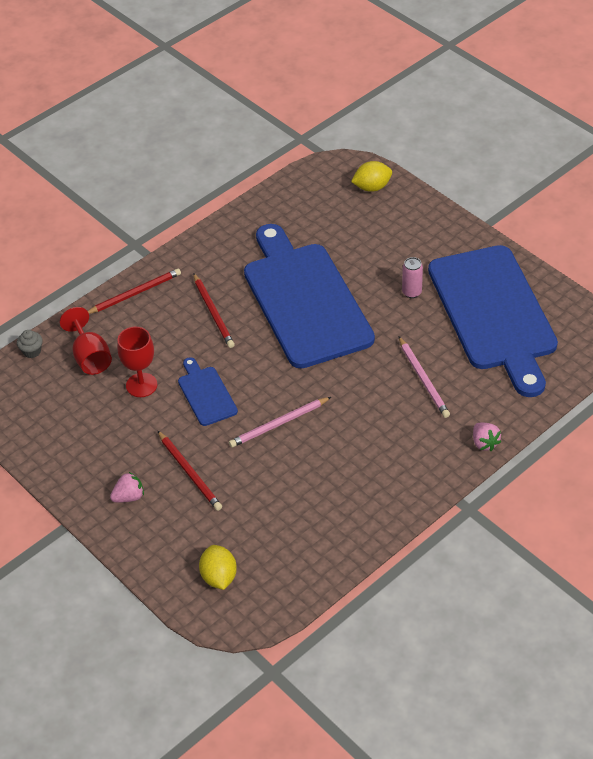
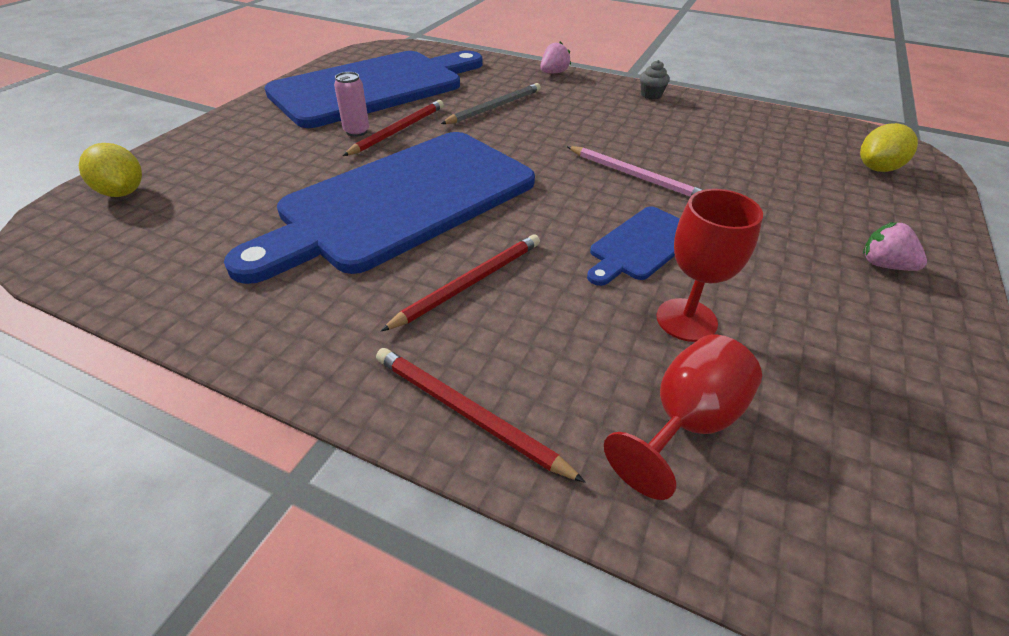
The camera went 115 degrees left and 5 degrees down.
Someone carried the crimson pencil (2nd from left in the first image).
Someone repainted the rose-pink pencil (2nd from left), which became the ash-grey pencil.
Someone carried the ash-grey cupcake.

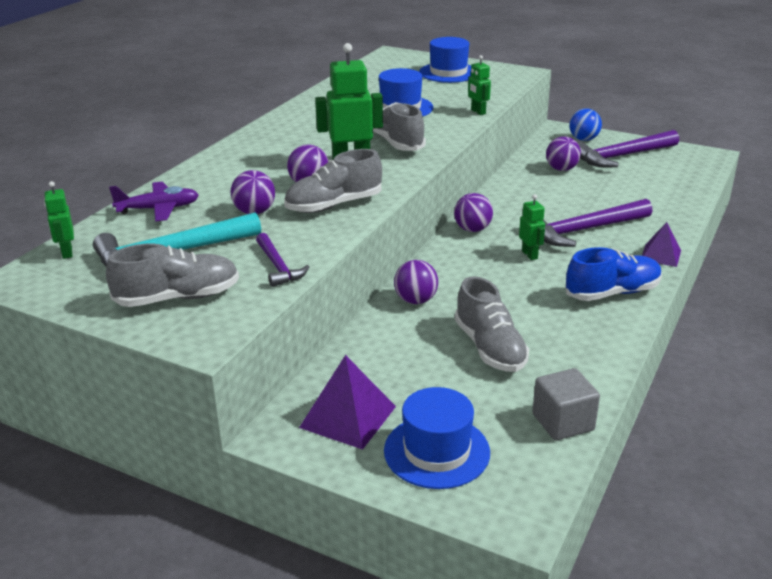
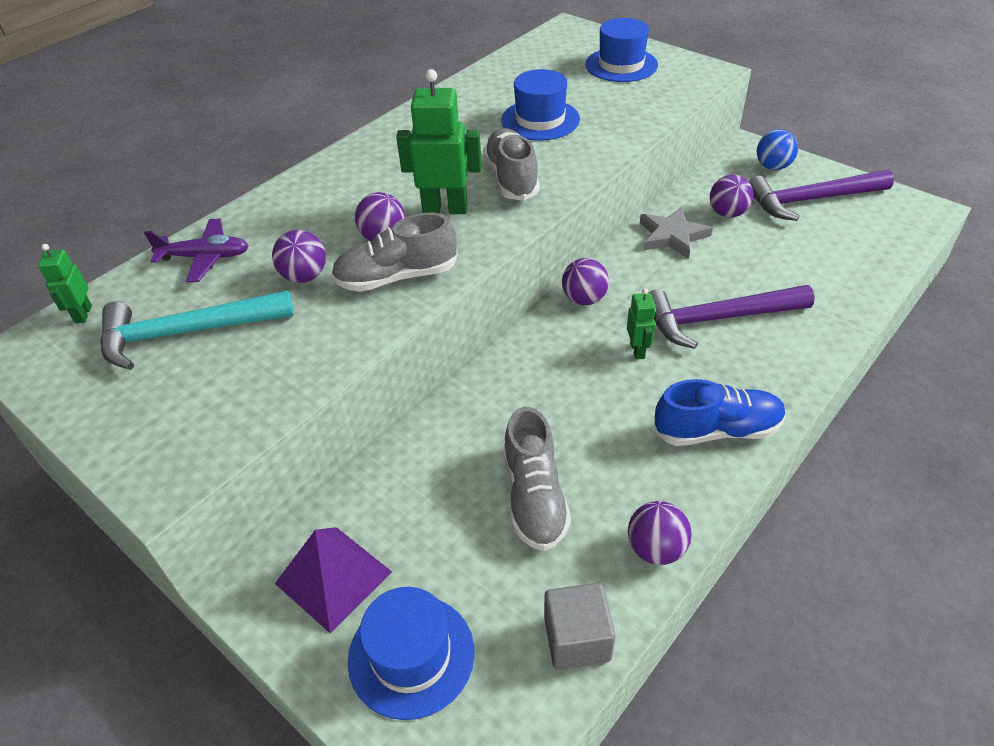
The camera went 15 degrees right and 15 degrees up.
Someone carried the purple ball (3rd from left in the first image).
Someone put down the ash-grey star shape.
Someone took away the ash-grey shoe (1st from left).
Someone took away the purple claw hammer (1st from left).
Someone took away the green robot (3rd from left).
Someone took away the purple solid pyramid (2nd from left).

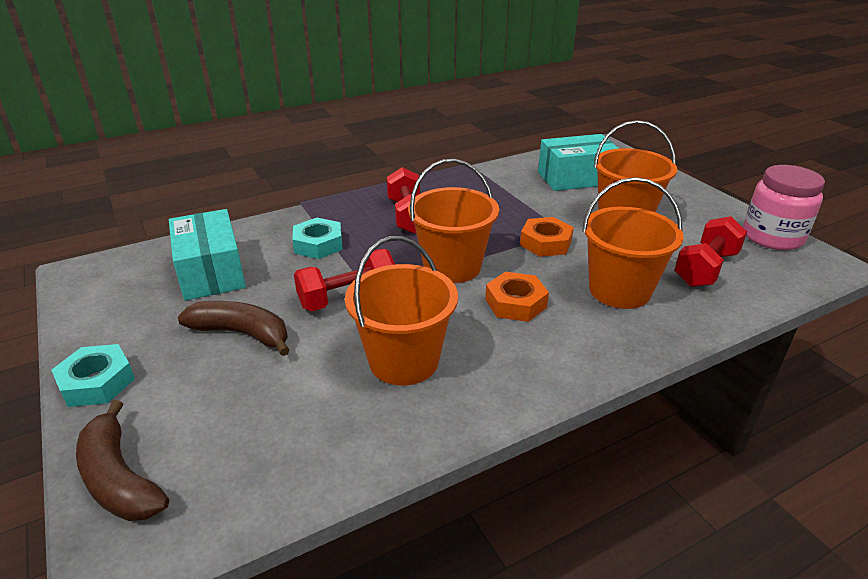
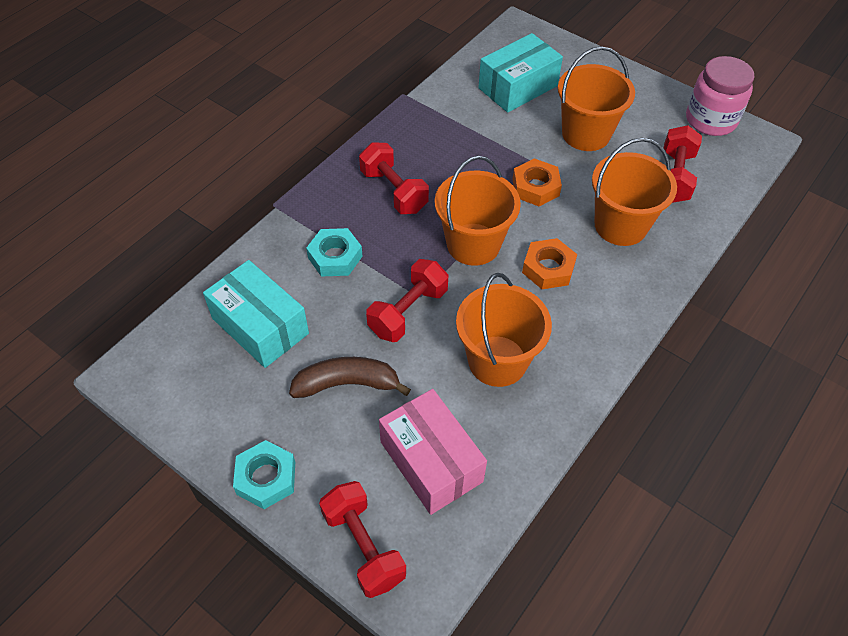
The camera went 25 degrees left and 20 degrees up.
Someone swapped the russet toy banana (1st from left) for the crimson dumbbell (1st from left).
Someone put down the rose-pink parcel.

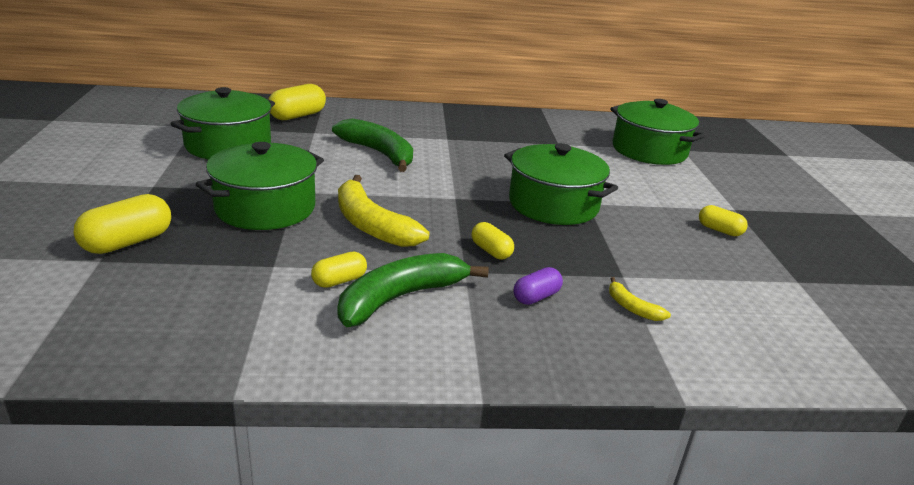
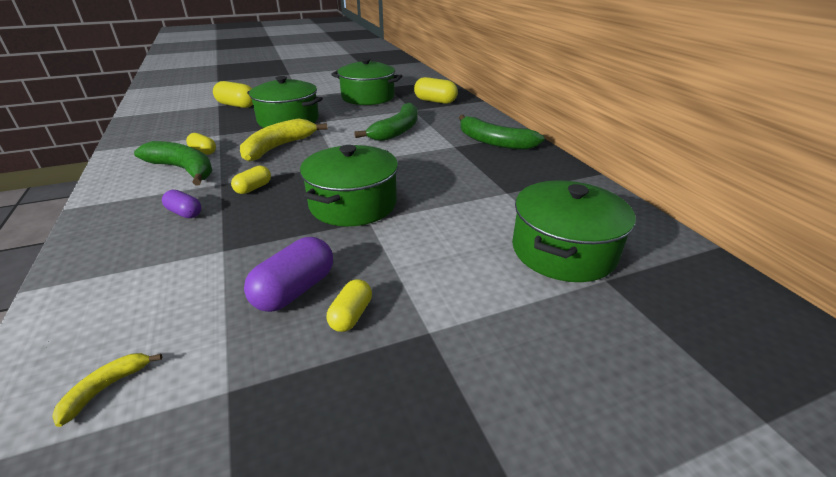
The camera went 75 degrees right and 5 degrees up.
Someone carried the bright yellow toy banana (2nd from left in the first image).
Someone put down the purple capsule (2nd from left).
Someone put down the green toy banana (3rd from left).

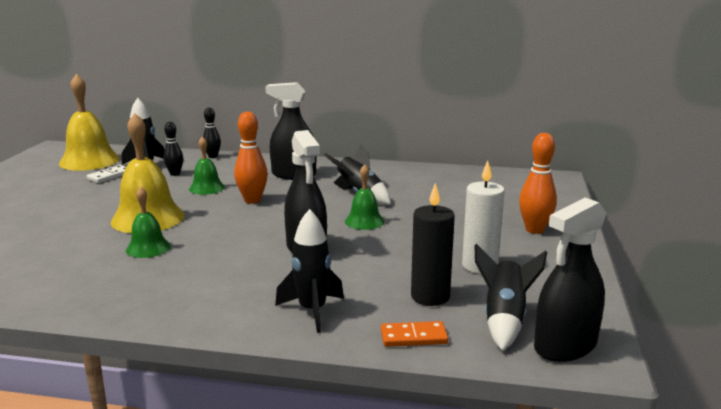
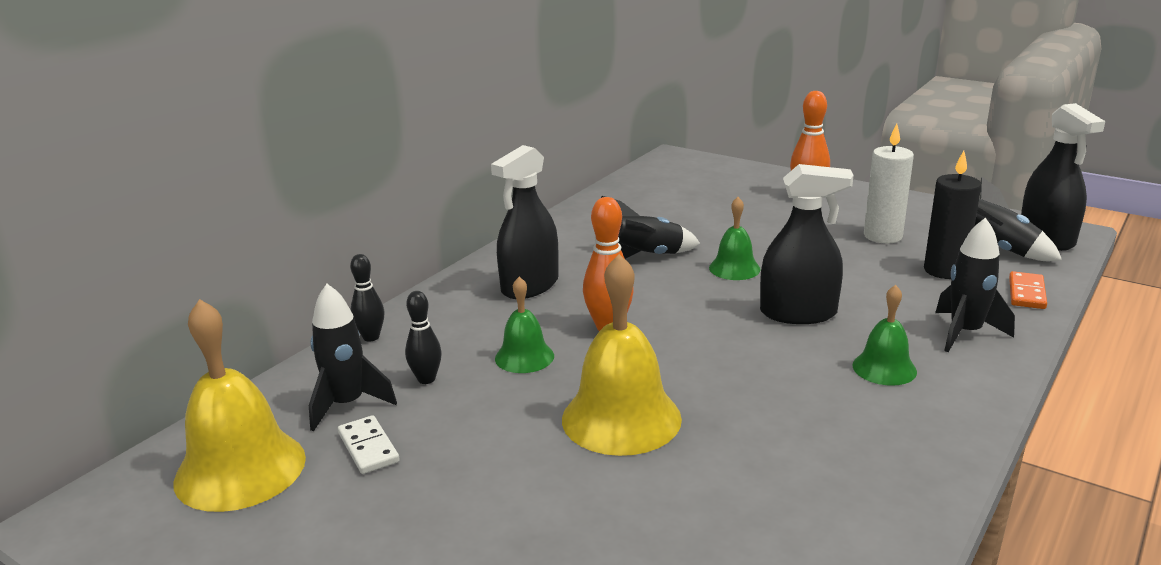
The camera went 65 degrees left and 5 degrees up.
Someone carried the green school bell (1st from left in the first image).

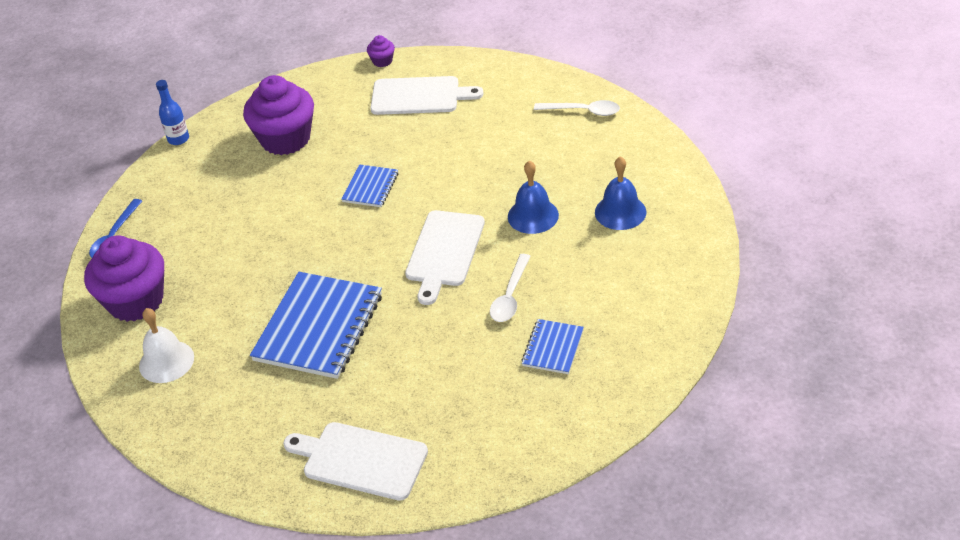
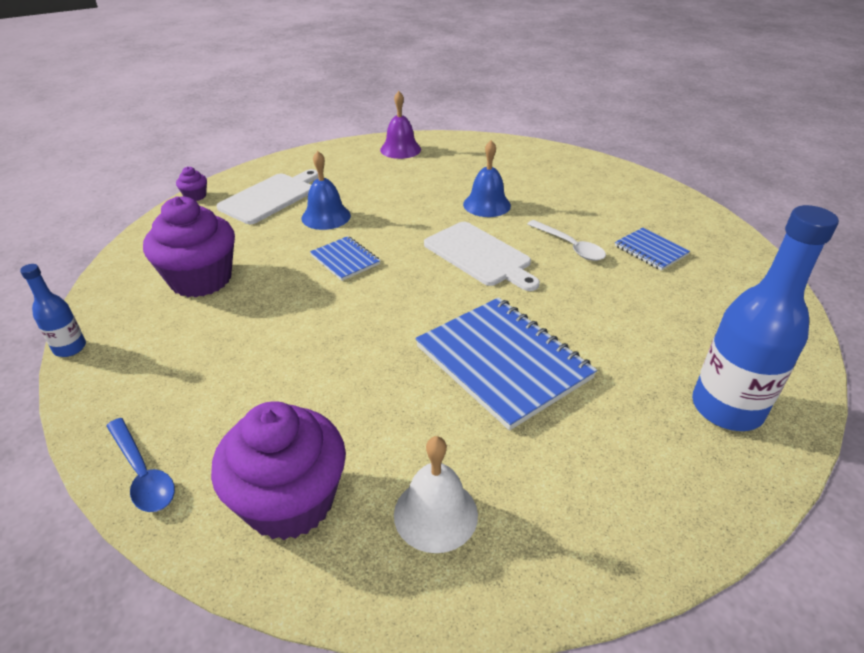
The camera went 60 degrees left and 5 degrees down.
Someone carried the cobalt school bell (2nd from left in the first image).
Someone swapped the white teaspoon (2nd from left) for the purple school bell.
Someone swapped the white bread board (1st from left) for the cobalt flask (2nd from left).

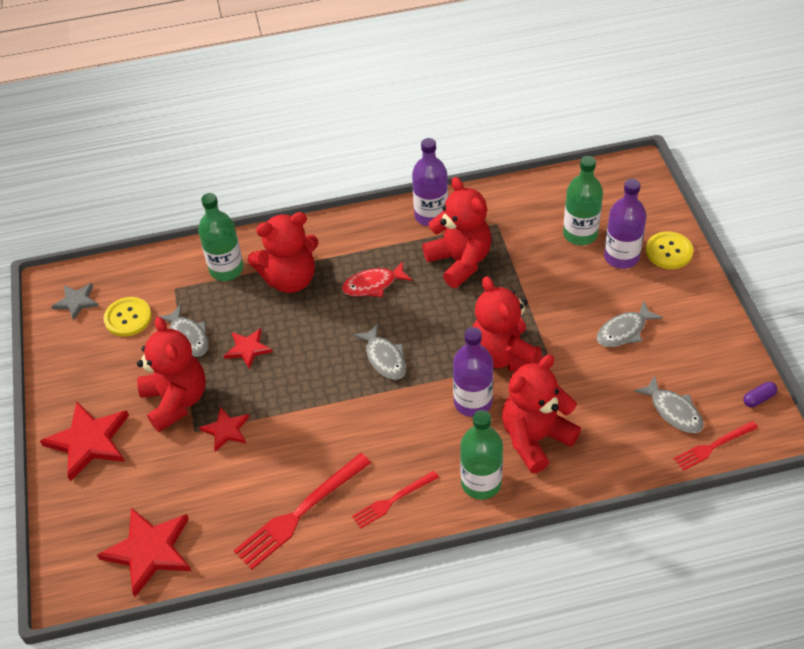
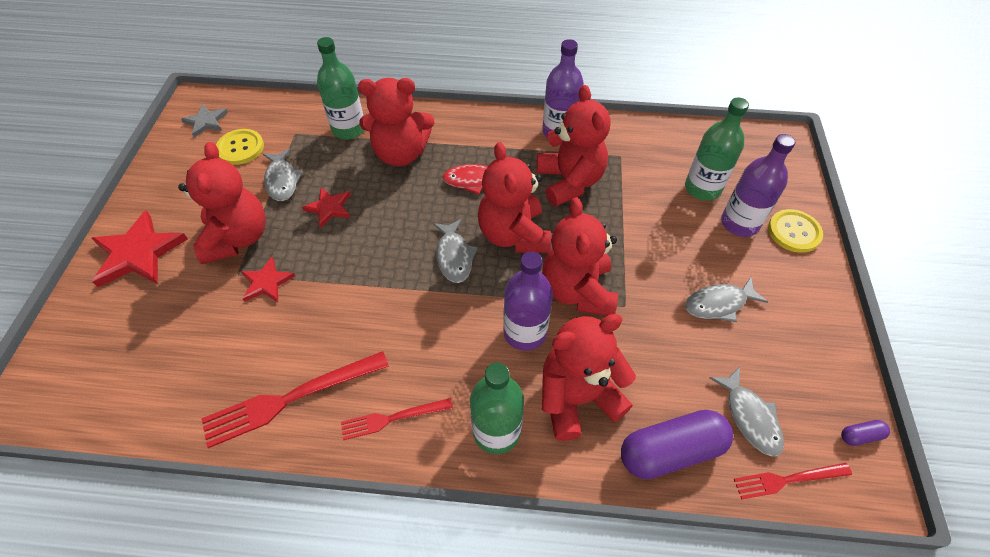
The camera went 15 degrees right and 5 degrees up.
Someone put down the crimson stuffed bear (3rd from left).
Someone put down the purple capsule (1st from left).
Someone took away the crimson star shape (2nd from left).

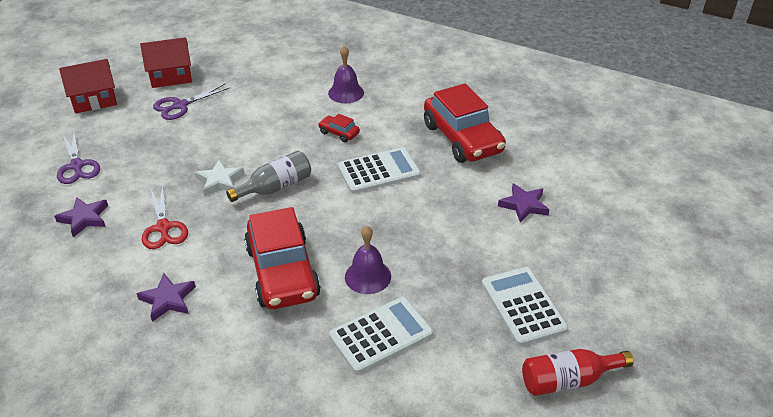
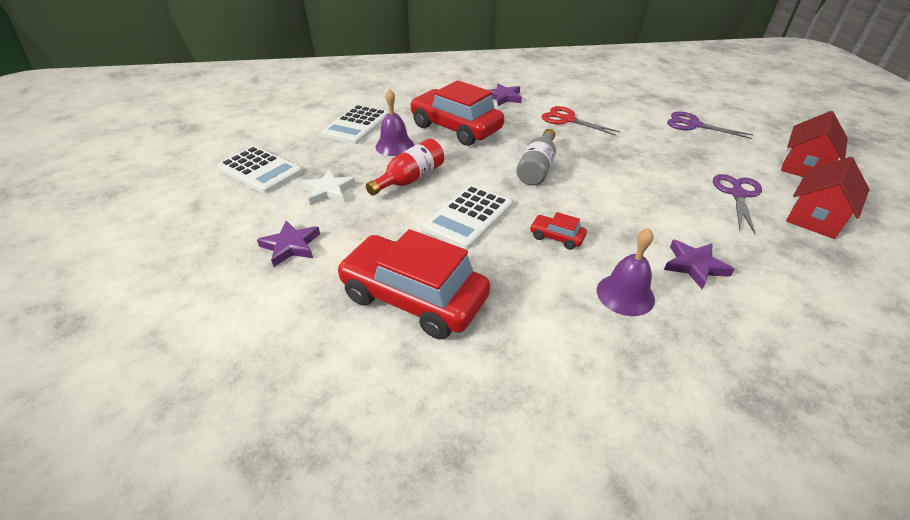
The camera went 145 degrees right and 0 degrees up.
Someone carried the white star shape.
Someone carried the crimson flask.
Someone rotated the crimson car (2nd from left in the first image) by 150 degrees counterclockwise.
Someone carried the purple star shape (1st from left in the first image).

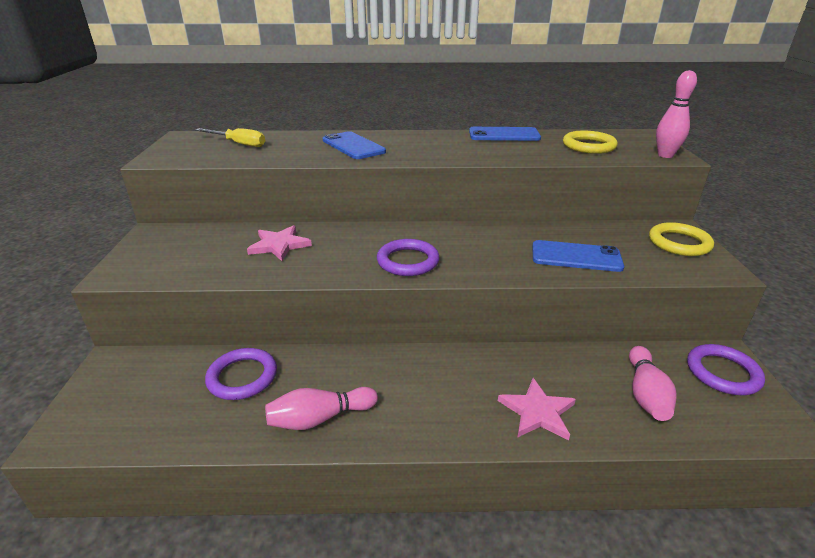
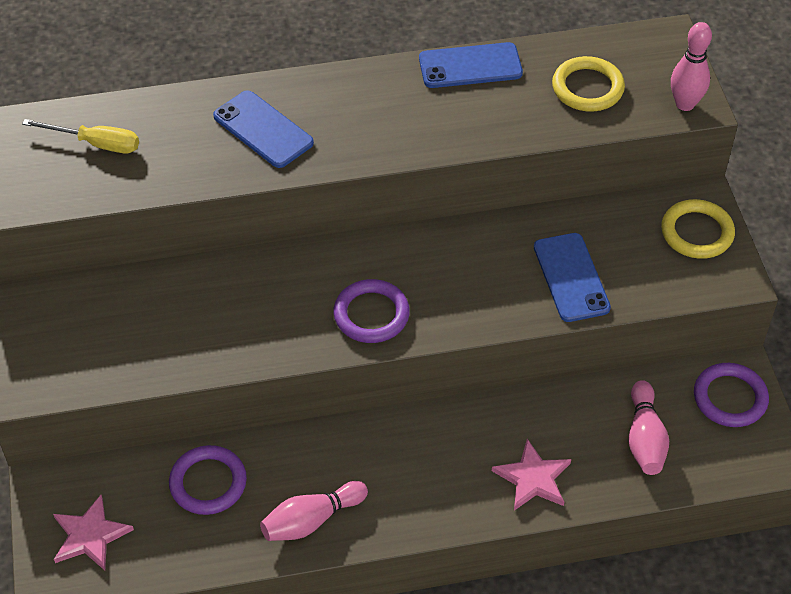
The camera went 10 degrees left and 20 degrees up.
Someone carried the rose-pink star shape (1st from left).
Someone rotated the cobalt phone (3rd from left) by 75 degrees clockwise.

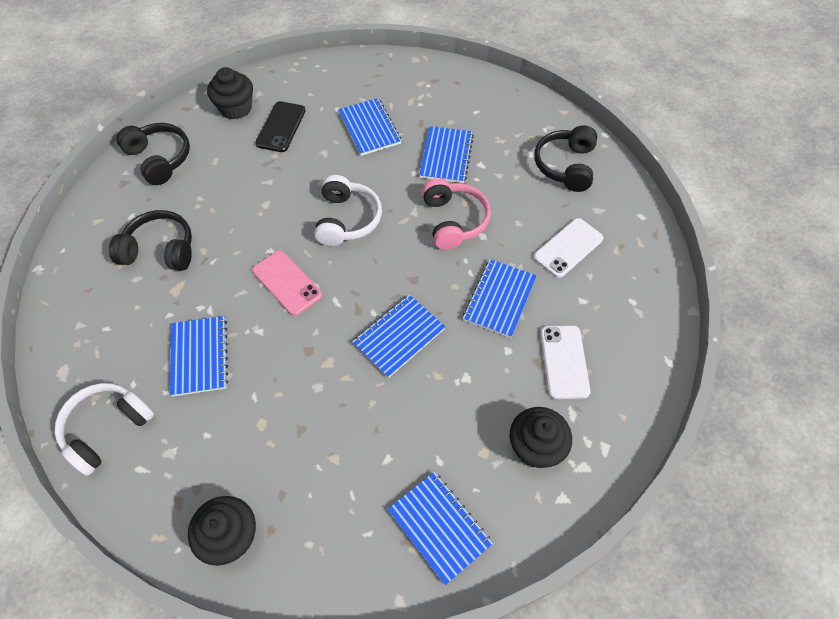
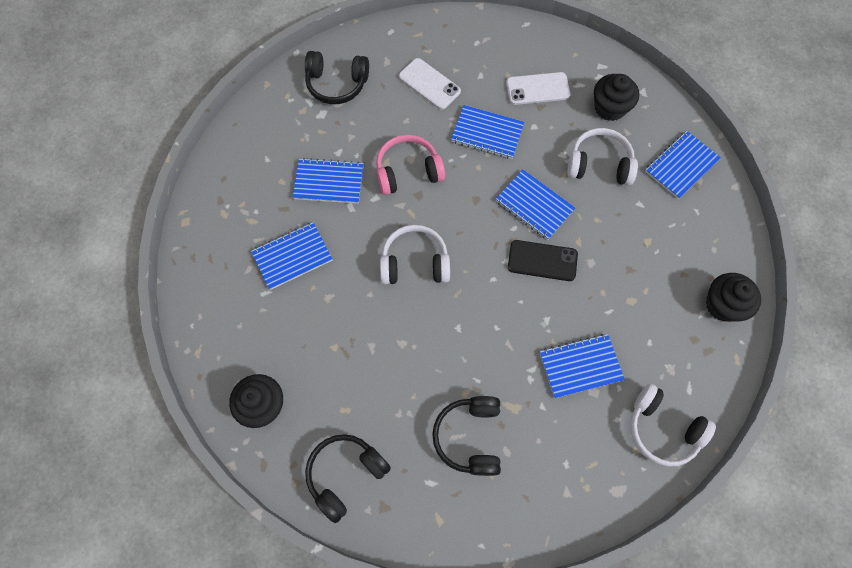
The camera went 95 degrees left and 10 degrees up.
Someone carried the black phone.
Someone put down the white headset (2nd from left).
Someone took away the rose-pink phone.

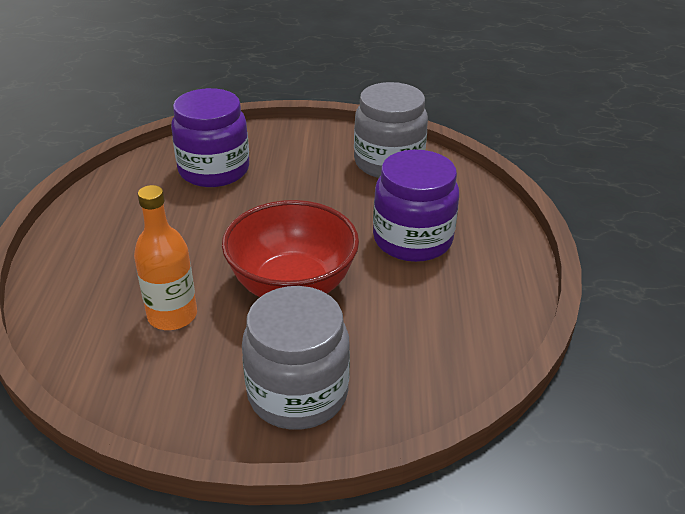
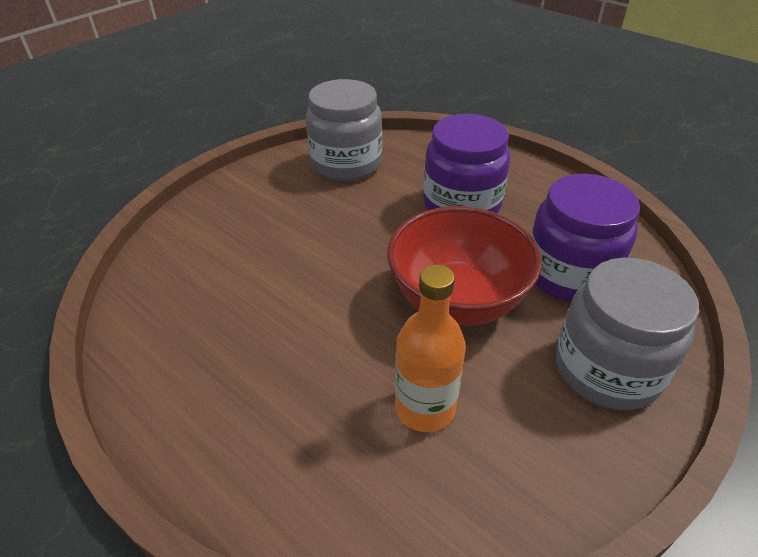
The camera went 50 degrees left and 5 degrees up.
Someone carried the purple jar (1st from left in the first image).

